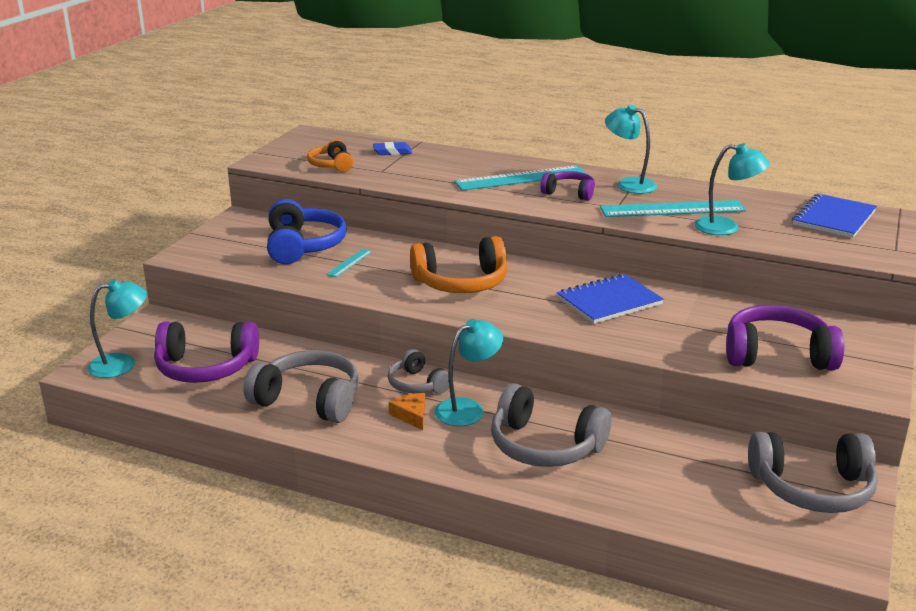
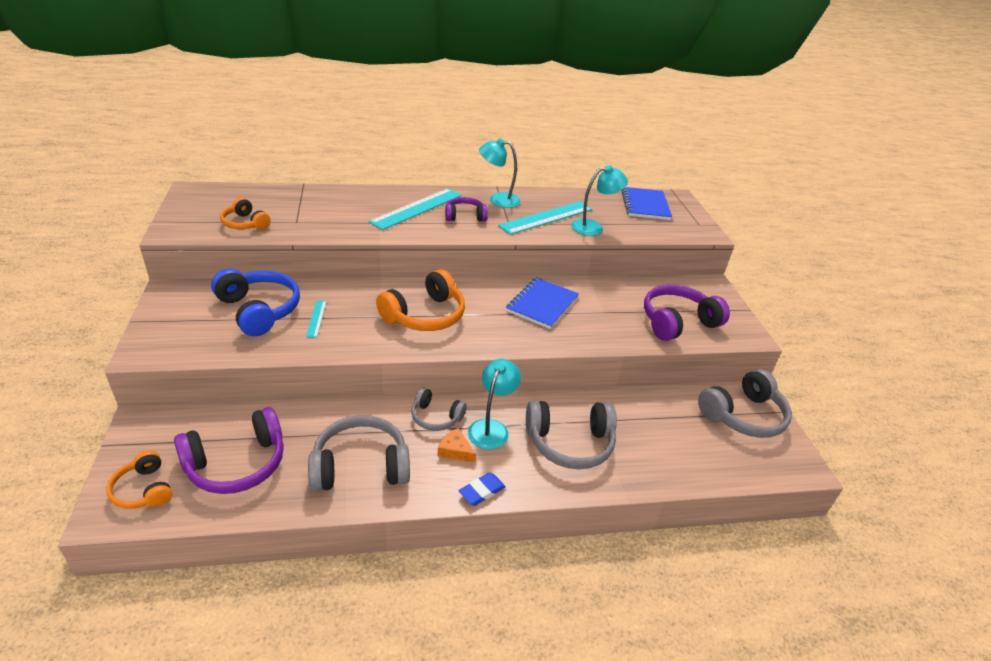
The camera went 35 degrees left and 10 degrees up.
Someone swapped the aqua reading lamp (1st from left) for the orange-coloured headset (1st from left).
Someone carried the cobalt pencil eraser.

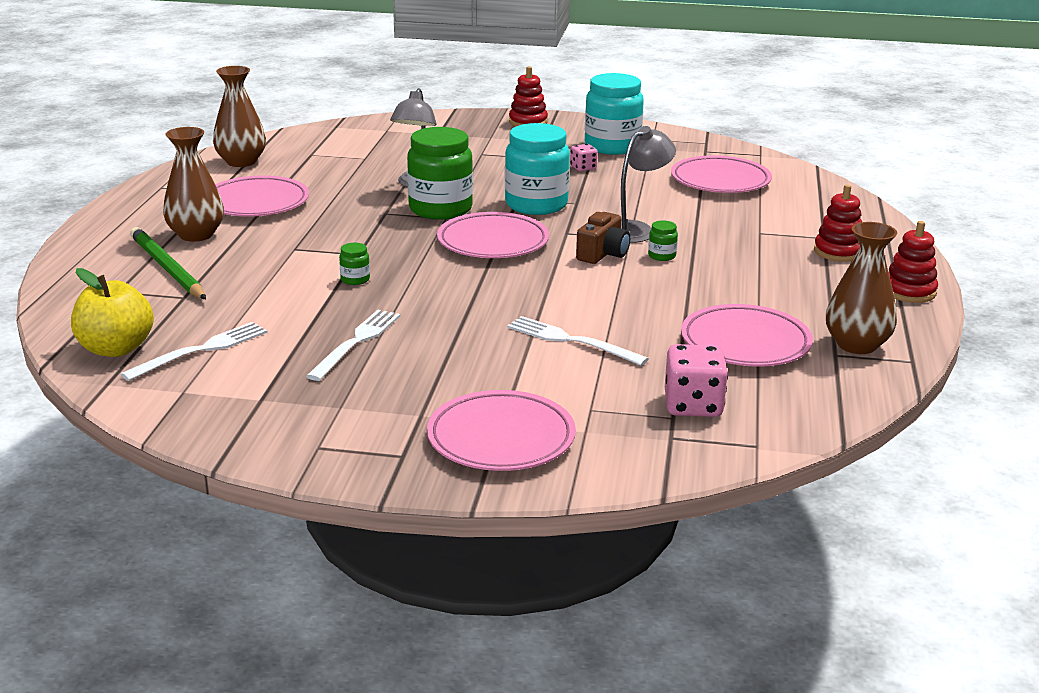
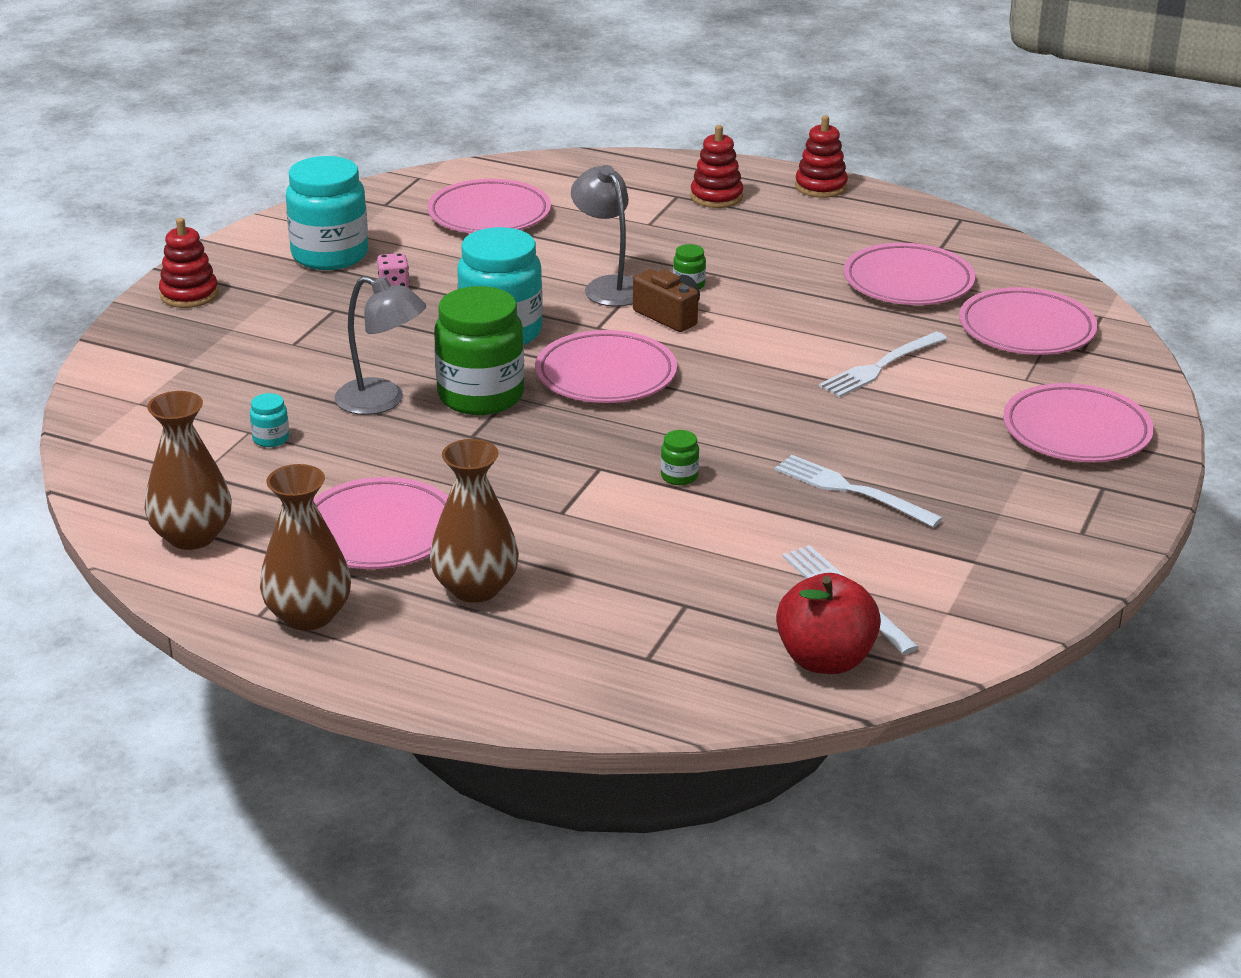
The camera went 75 degrees left and 5 degrees up.
Someone put down the aqua jar (1st from left).
Someone carried the russet flower vase (3rd from left in the first image).
Someone repainted the bright yellow toy apple, which became the crimson toy apple.
Someone swapped the rose-pink game die (2nd from left) for the rose-pink dinner plate (5th from left).
Someone took away the green pencil.

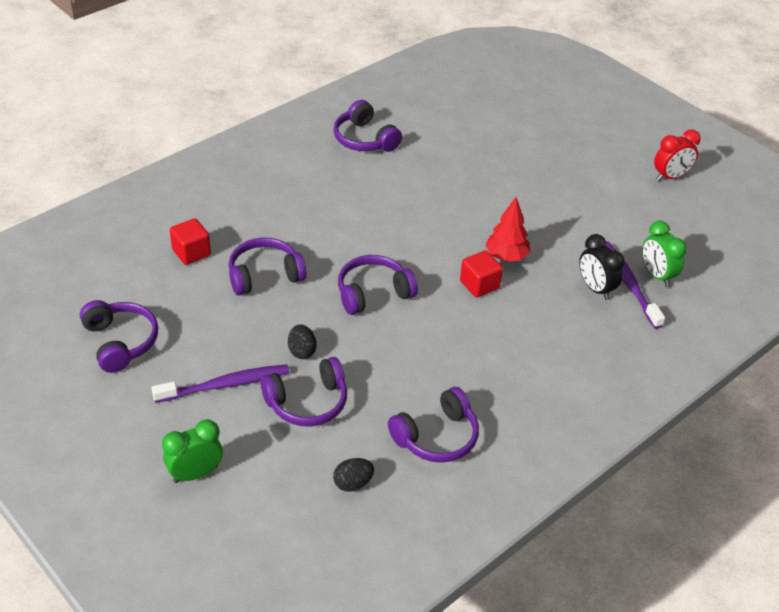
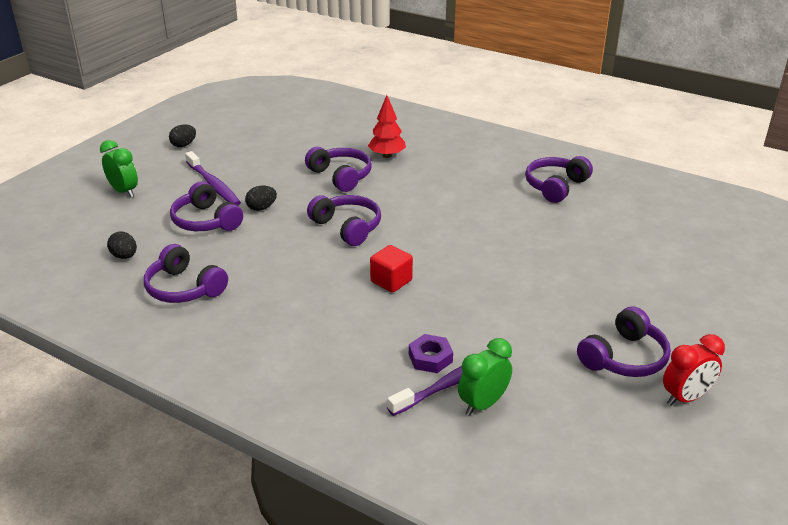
The camera went 75 degrees right and 10 degrees down.
Someone put down the black egg (2nd from left).
Someone carried the crimson fir tree.
Someone swapped the black bedside clock for the purple hex nut.
Someone carried the purple headset (1st from left in the first image).
Someone rotated the crimson bedside clock by 75 degrees counterclockwise.
Someone took away the crimson solid cube (1st from left).

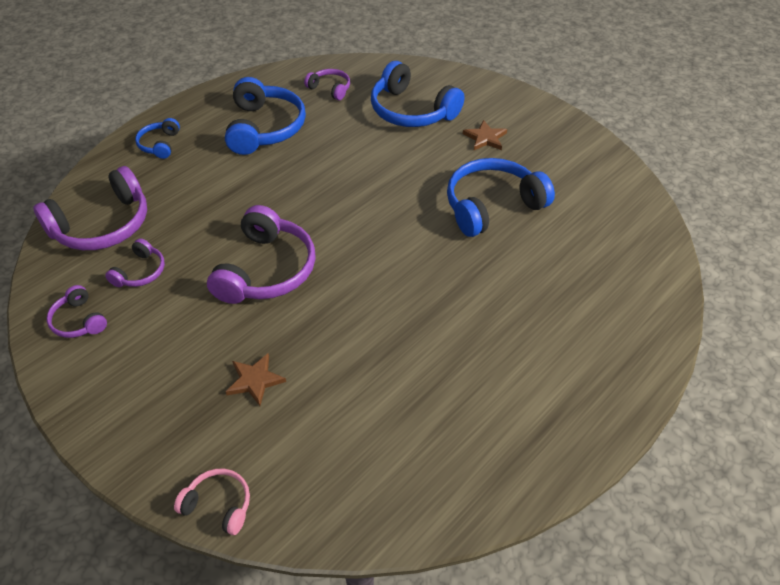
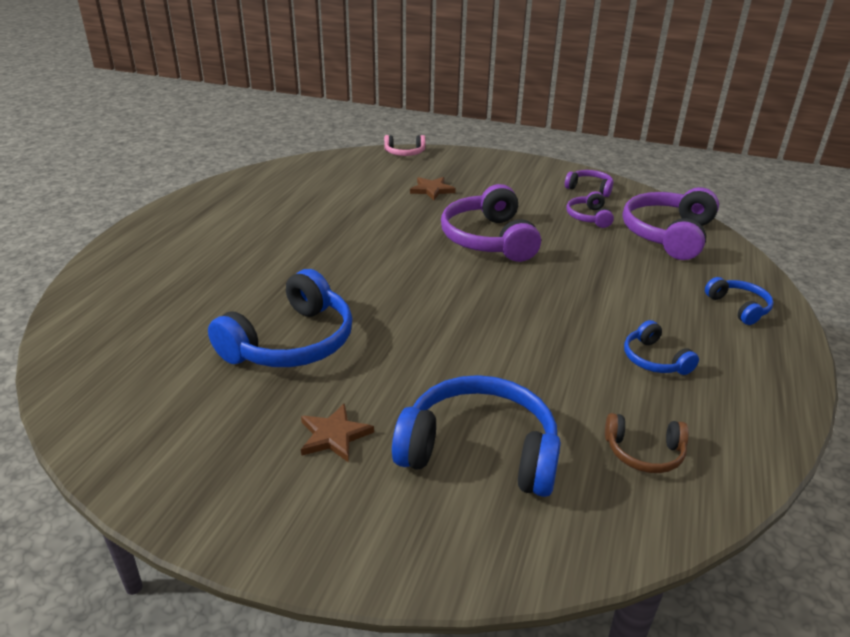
The camera went 155 degrees right and 15 degrees down.
Someone repainted the purple headset (5th from left), which became the russet headset.
Someone scaled the cobalt headset (2nd from left in the first image) by 0.51.

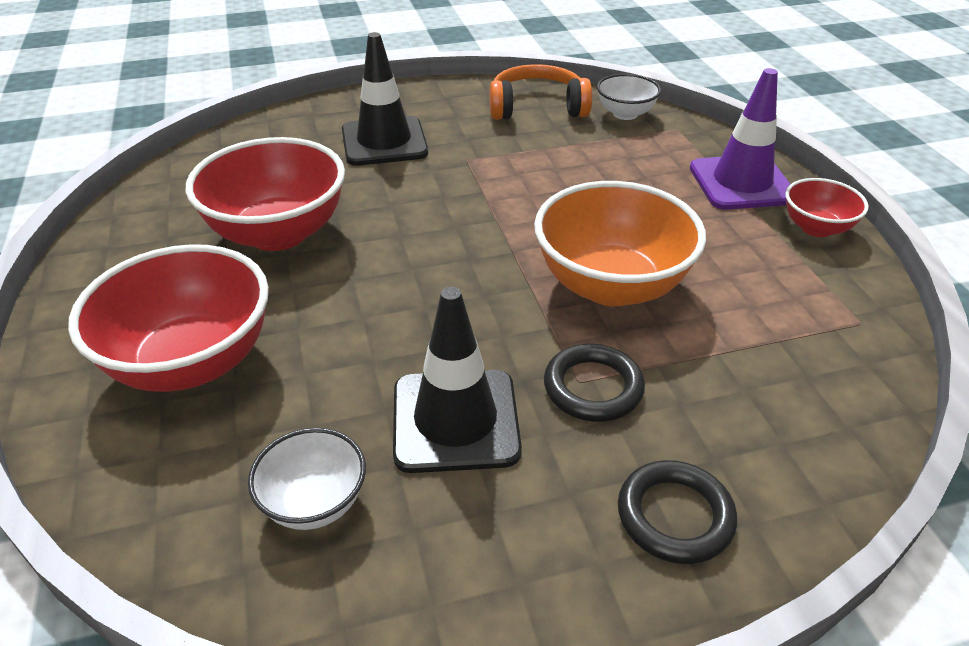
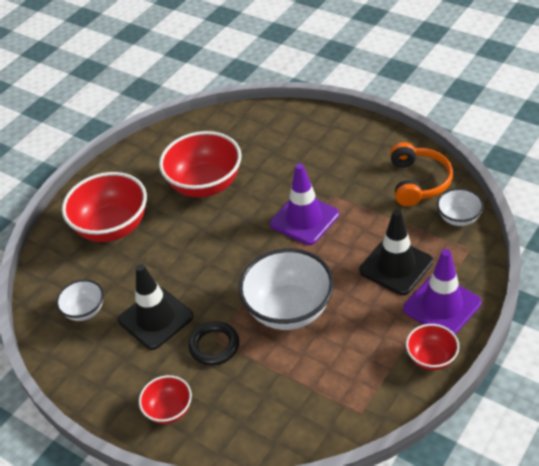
The camera went 55 degrees right and 5 degrees up.
Someone swapped the black ring (2nd from left) for the crimson deep dish (2nd from left).
Someone repainted the orange-coloured deep dish, which became the white deep dish (2nd from left).
Someone put down the purple traffic cone (1st from left).
Someone carried the black traffic cone (1st from left in the first image).
Someone rotated the orange-coloured headset by 45 degrees clockwise.

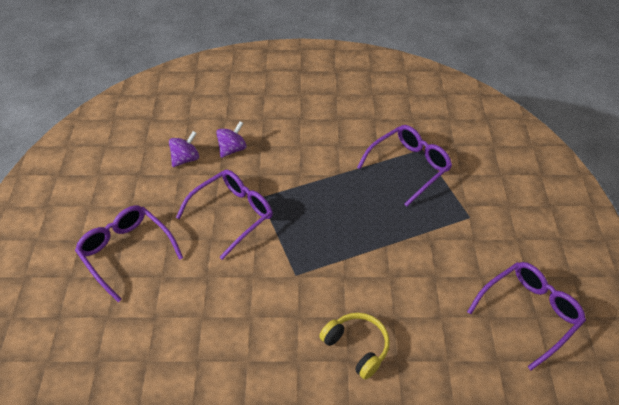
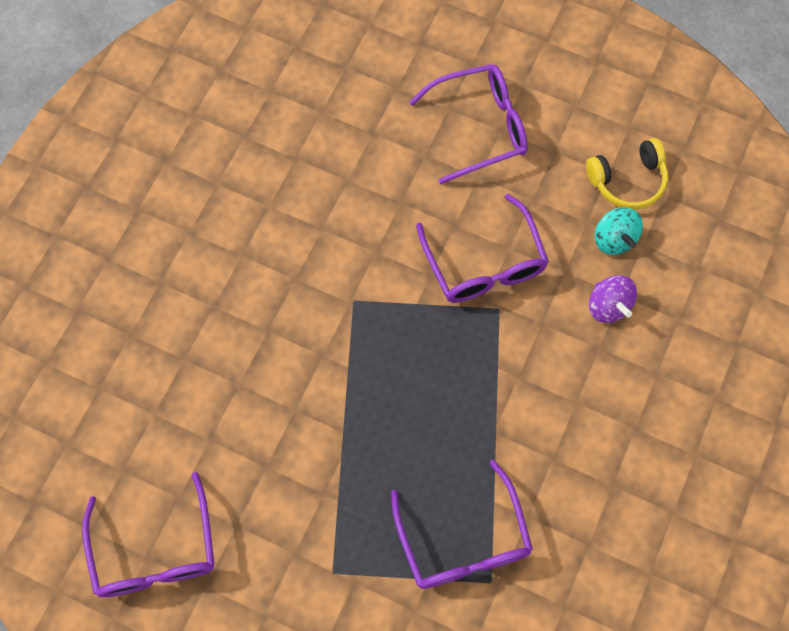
The camera went 115 degrees right and 20 degrees up.
Someone carried the bright yellow headset.
Someone repainted the purple spinning top (1st from left), which became the aqua spinning top.

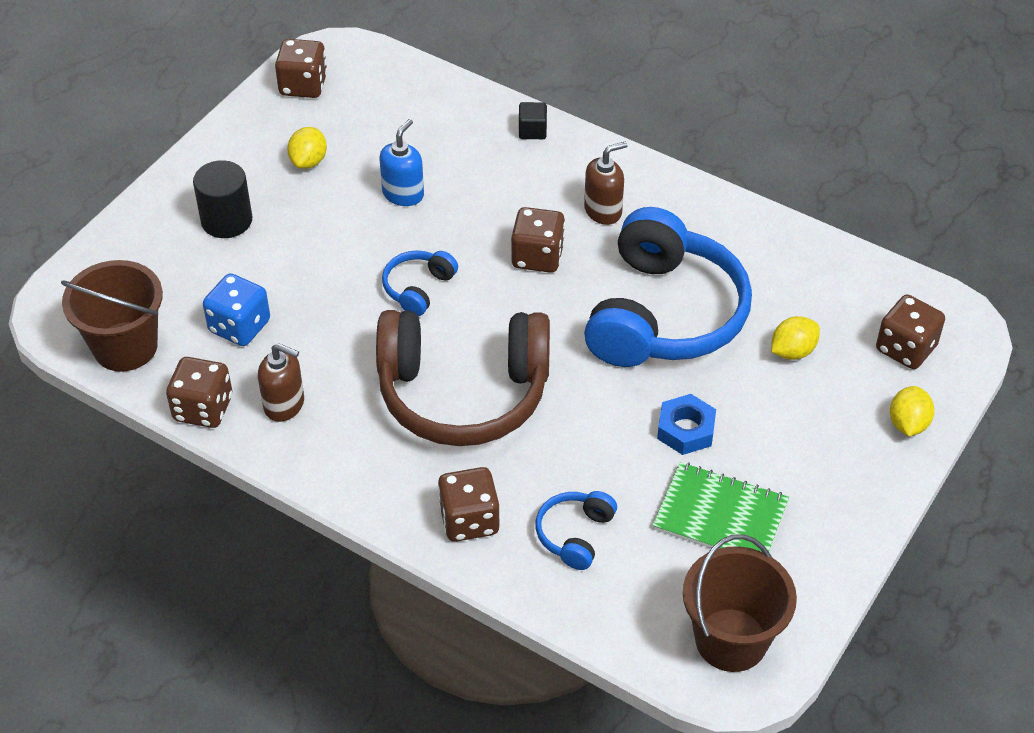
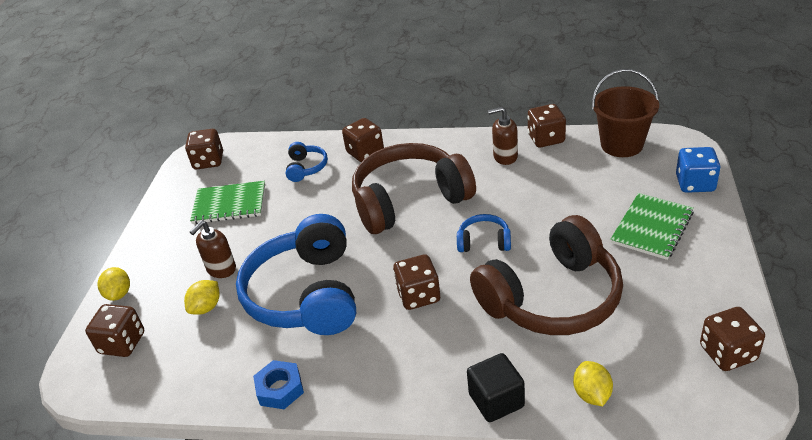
The camera went 160 degrees right and 10 degrees down.
Someone swapped the russet bucket (2nd from left) for the russet game die (2nd from left).
Someone carried the russet soap dispenser (2nd from left in the first image).
Someone carried the cobalt hex nut.
Someone rotated the cobalt headset (1st from left in the first image) by 90 degrees counterclockwise.
Someone scaled the black solid cube by 1.59.
Someone swapped the cobalt soap dispenser for the russet headset (2nd from left).
Someone carried the bright yellow citrus fruit (1st from left in the first image).
Someone swapped the black cylinder shape for the green exercise book (2nd from left).
Someone carried the cobalt game die.

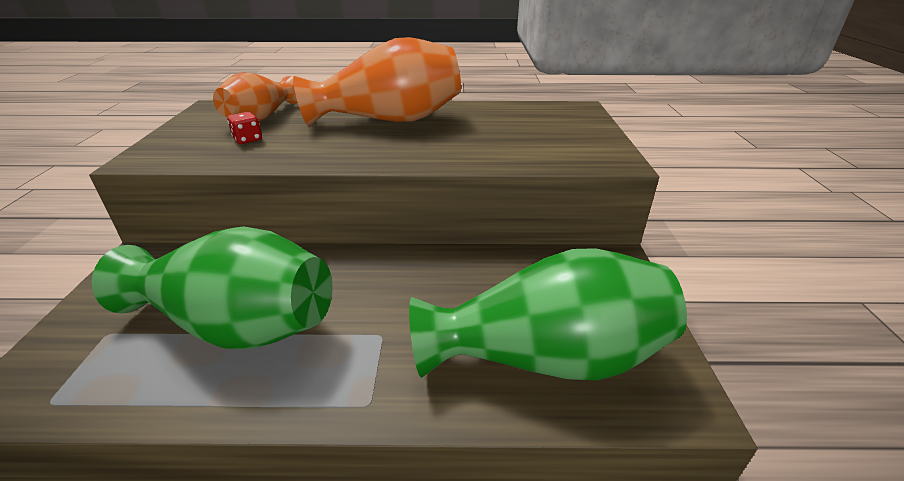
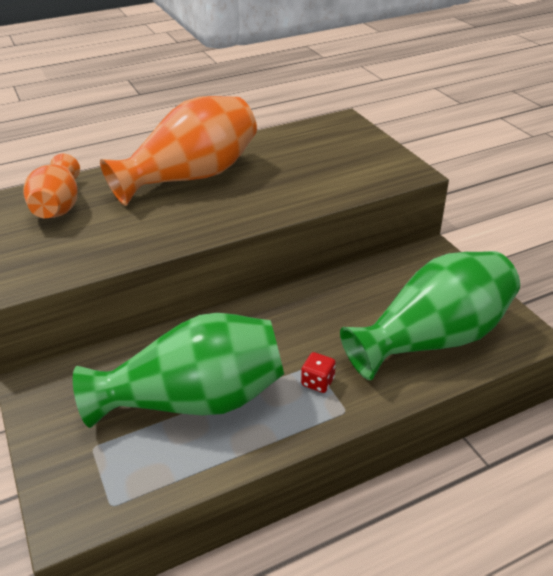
The camera went 25 degrees left and 5 degrees up.
Someone carried the crimson game die.

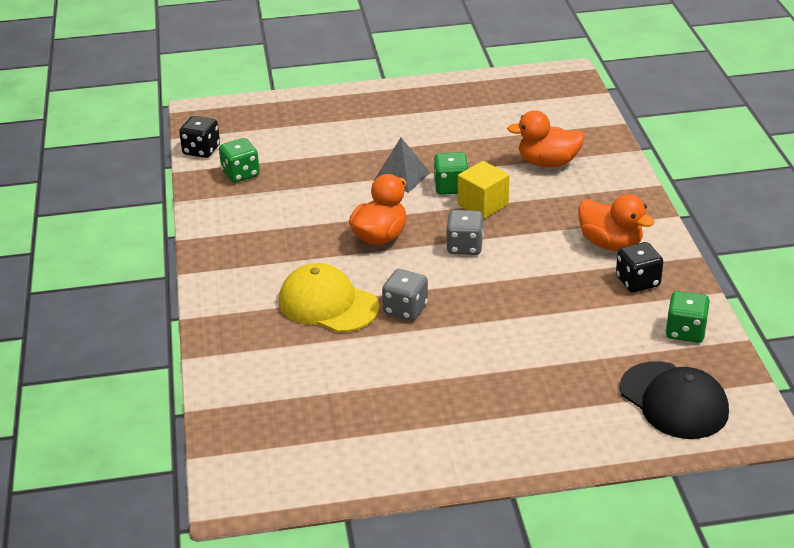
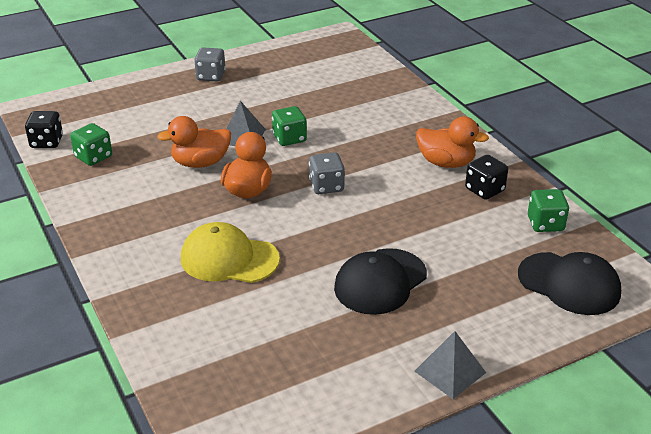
The camera went 20 degrees left and 0 degrees up.
Someone carried the orange-coloured rubber duck (2nd from left in the first image).
Someone carried the ash-grey game die (1st from left).
Someone put down the black baseball cap (1st from left).
Someone put down the ash-grey solid pyramid (2nd from left).
Someone took away the bright yellow solid cube.

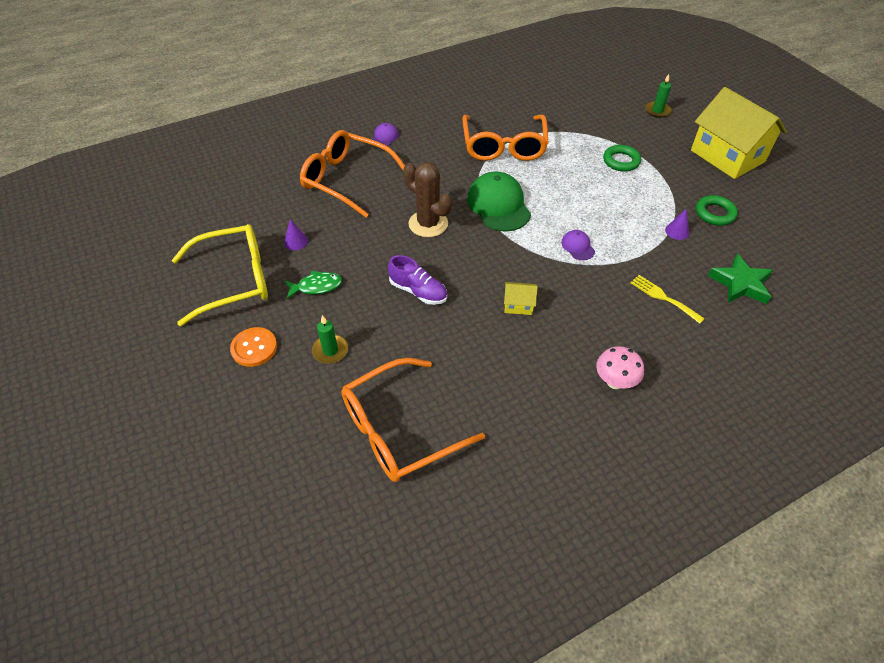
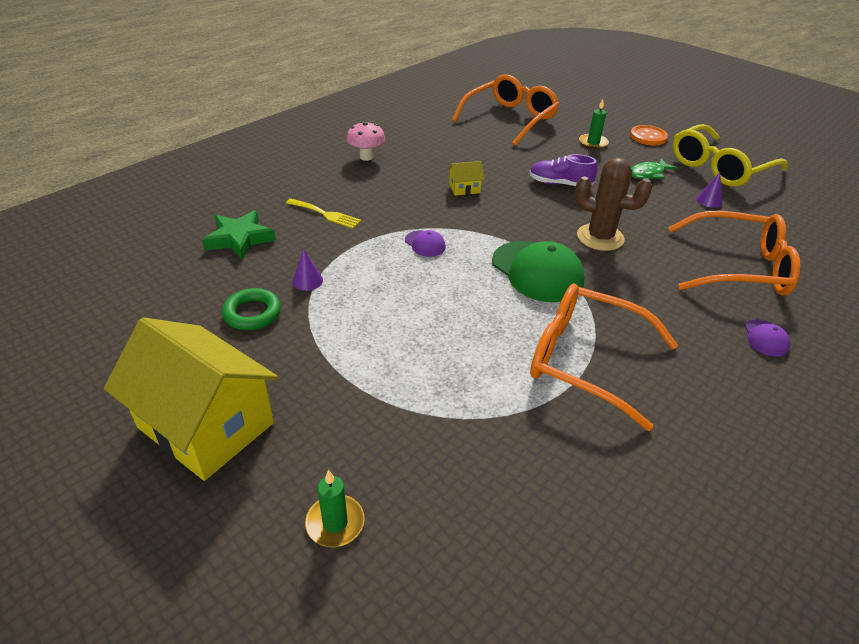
The camera went 160 degrees right and 10 degrees down.
Someone rotated the orange-coloured eyeglasses (3rd from left in the first image) by 45 degrees counterclockwise.
Someone took away the green ring (1st from left).

